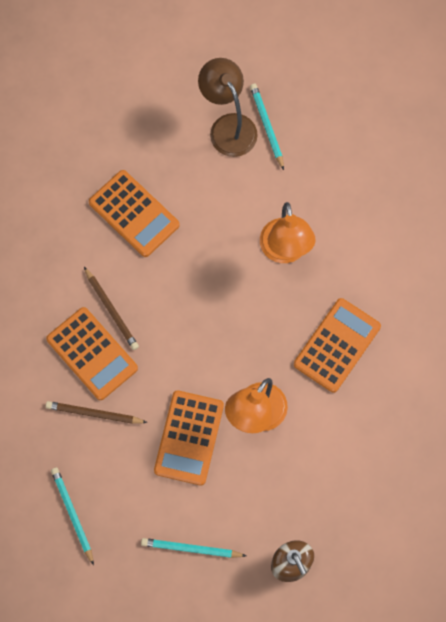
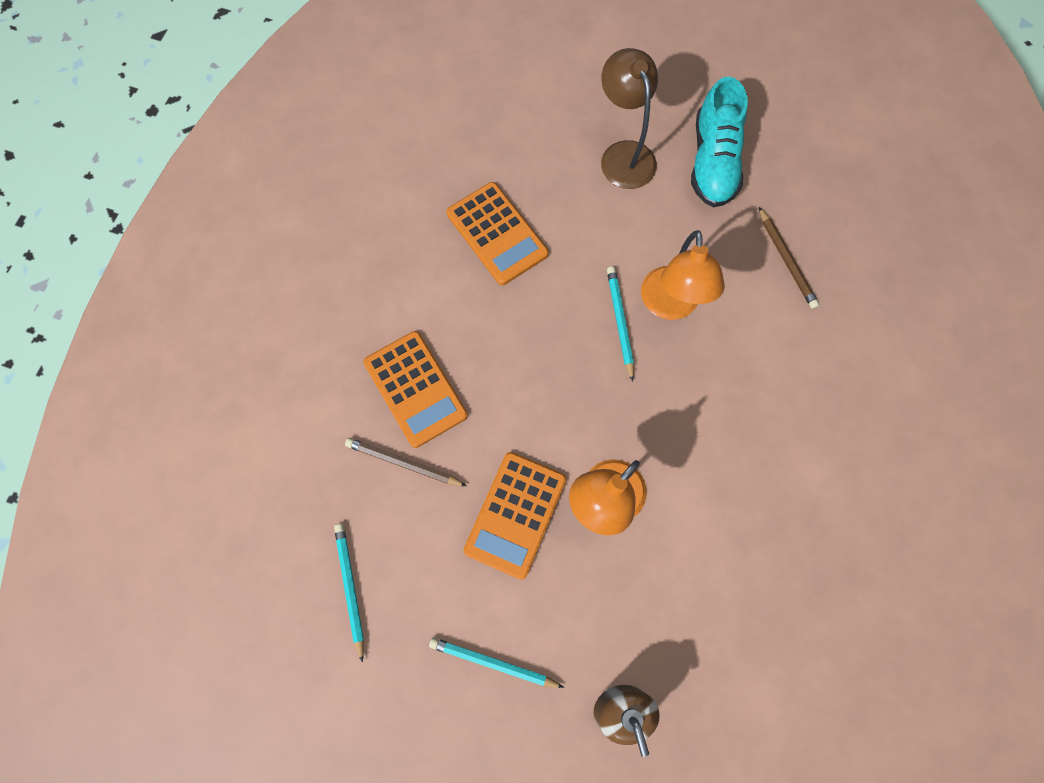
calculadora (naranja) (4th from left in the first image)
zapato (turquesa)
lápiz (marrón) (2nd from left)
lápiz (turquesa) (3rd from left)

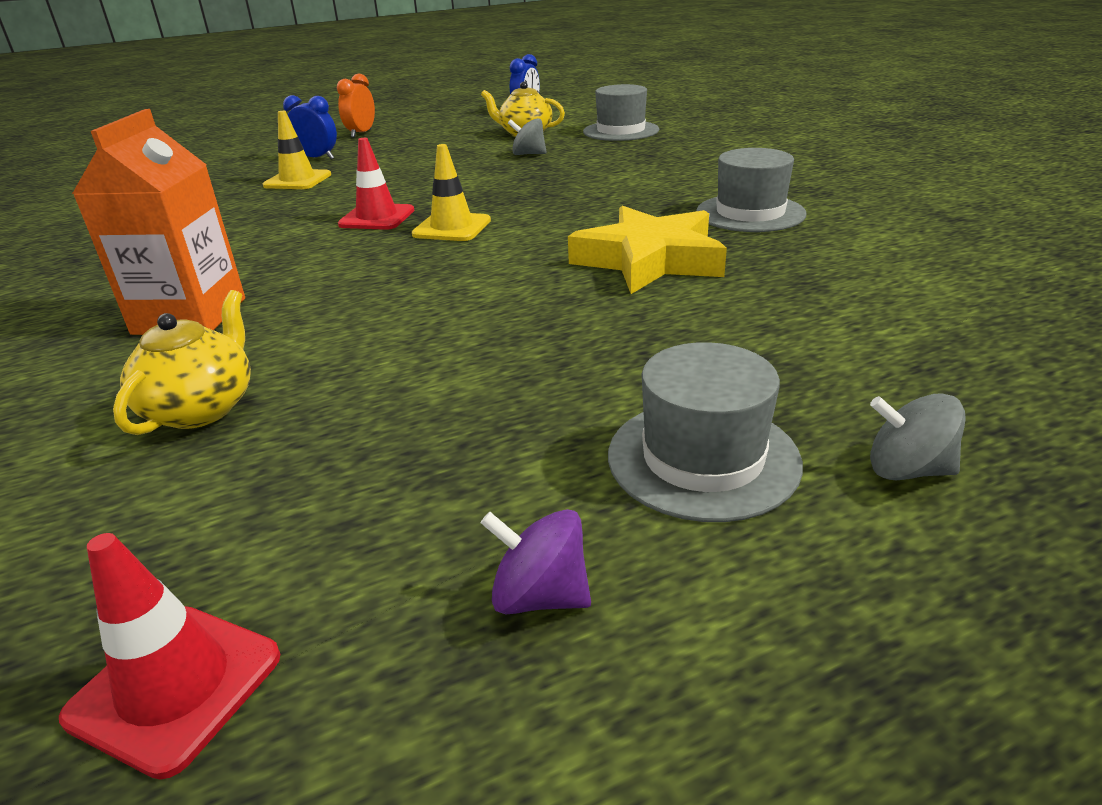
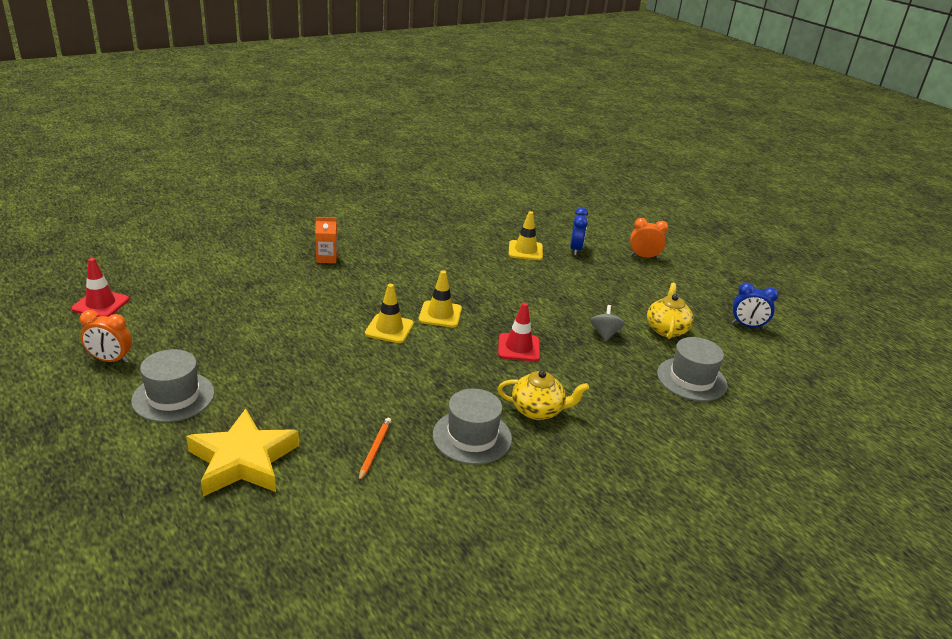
peonza (gris) (2nd from left in the first image)
lápiz (naranja)
cono de tráfico (amarillo) (1st from left)
tetera (amarillo) (1st from left)
cono de tráfico (rojo) (2nd from left)
estrella (amarillo)
despertador (naranja) (1st from left)
cartón de leche (naranja)

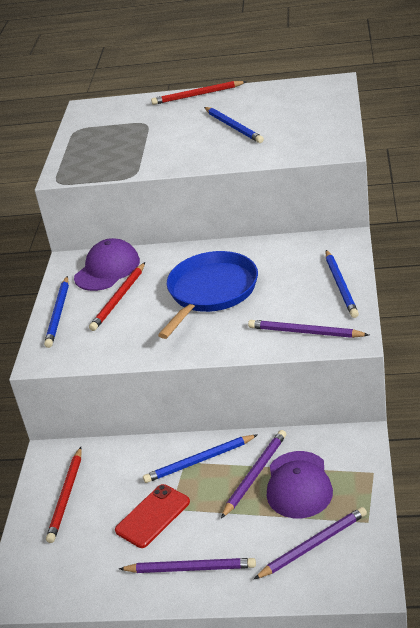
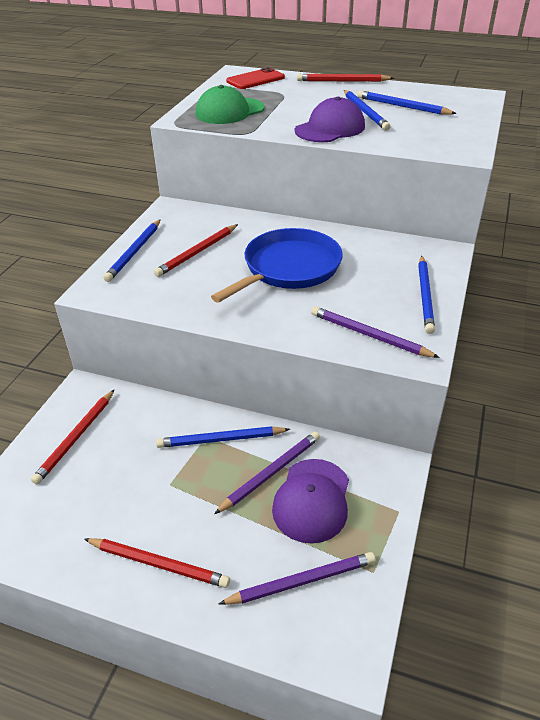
gorra (verde)
lápiz (azul) (4th from left)
gorra (morado) (2nd from left)
móvil (rojo)
lápiz (rojo) (2nd from left)

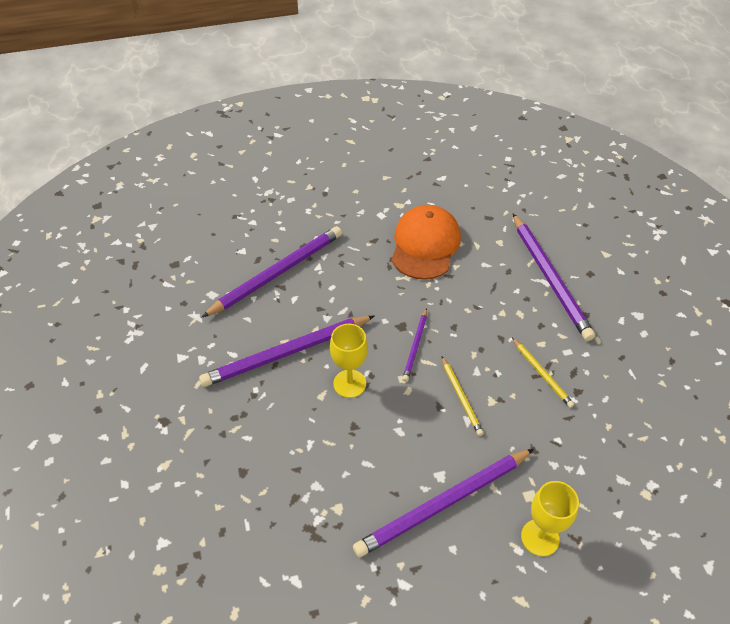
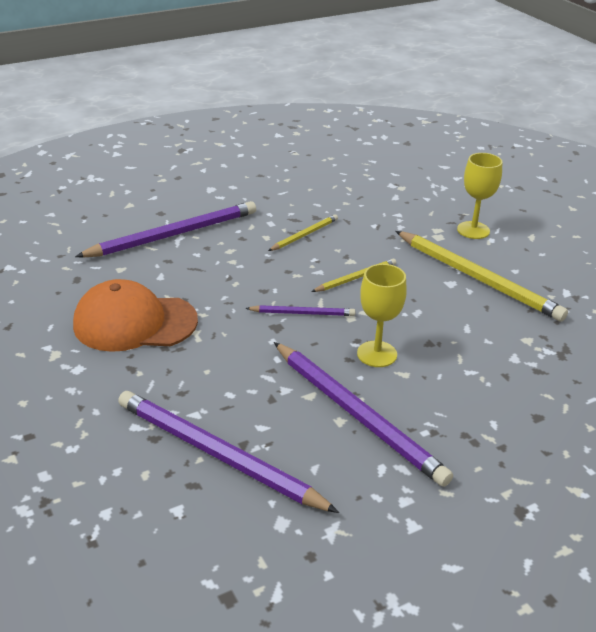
lápiz (amarillo) (3rd from left)

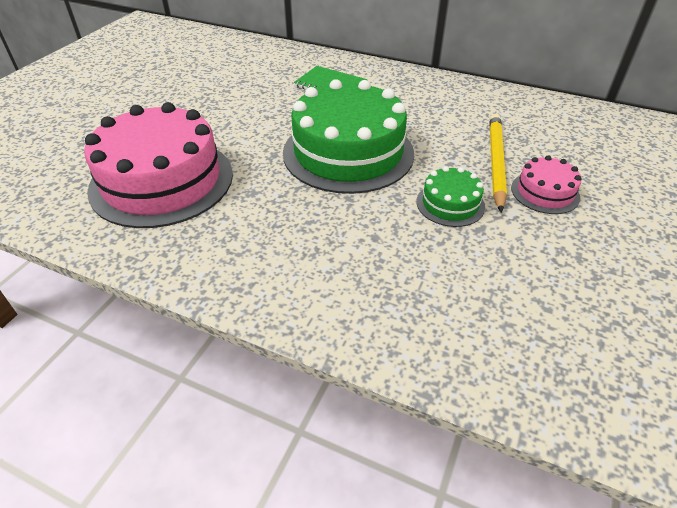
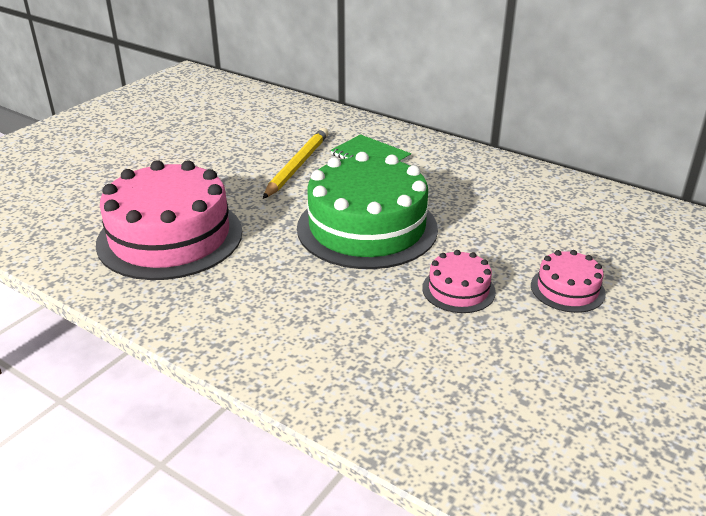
lápiz (amarillo)
tarta (rosa) (2nd from left)

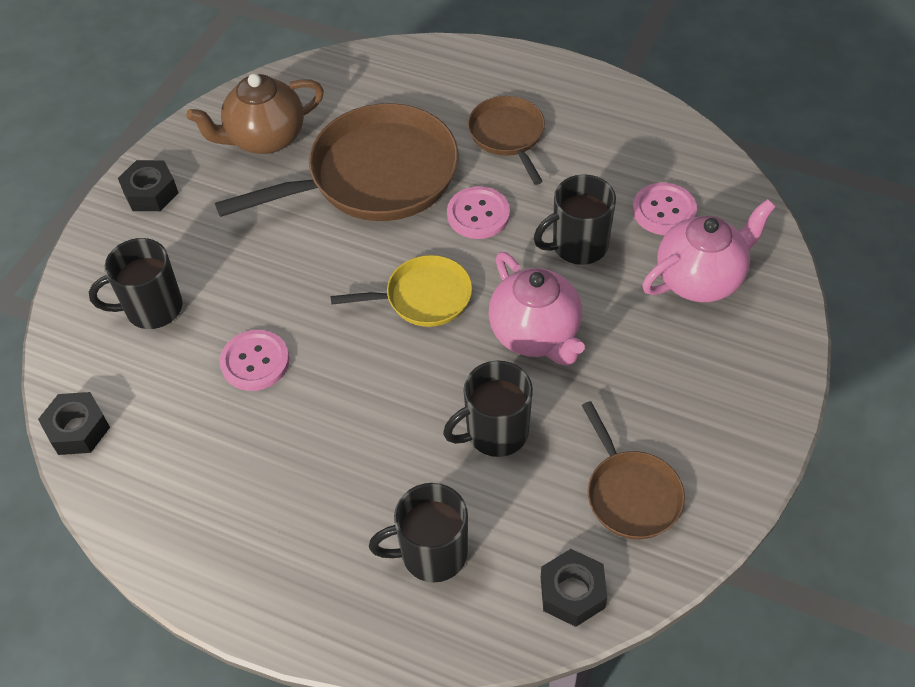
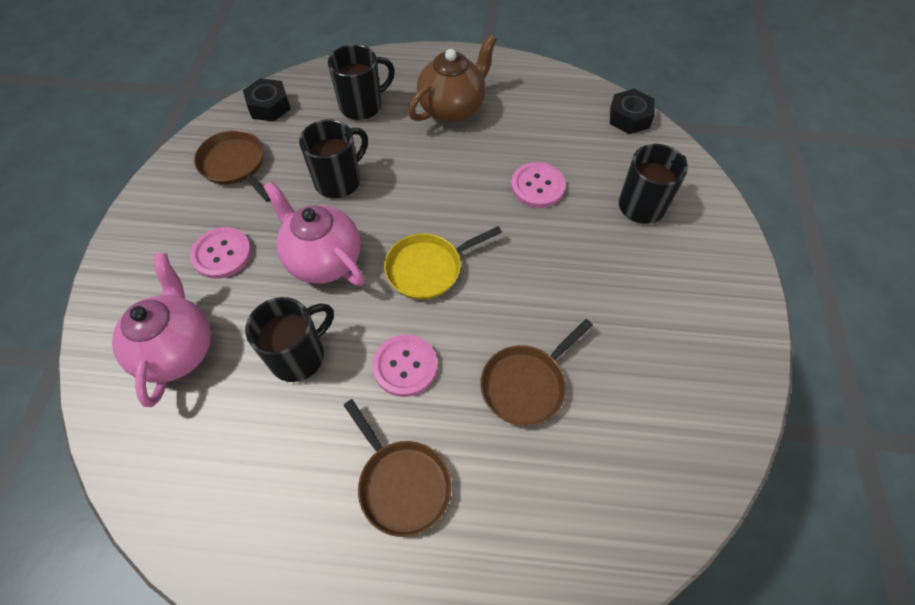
tuerca (negro) (2nd from left in the first image)
tetera (marrón)
botón (rosa) (1st from left)
tetera (rosa) (1st from left)
sartén (marrón) (3rd from left)

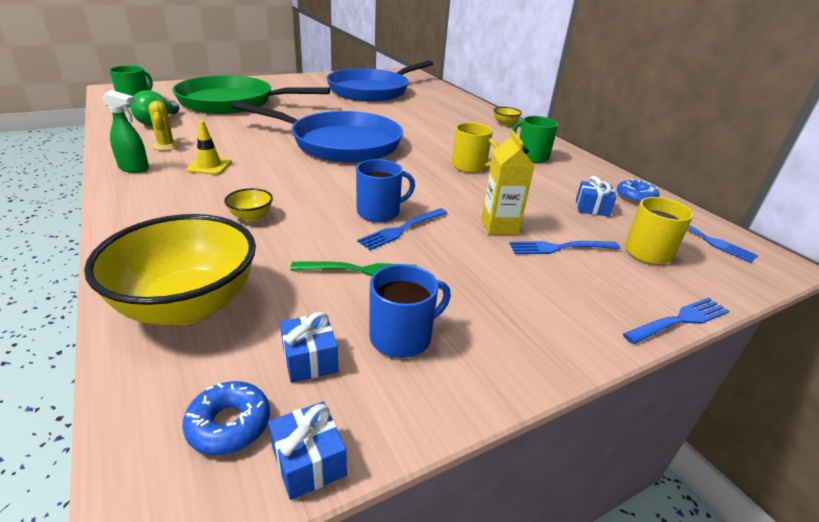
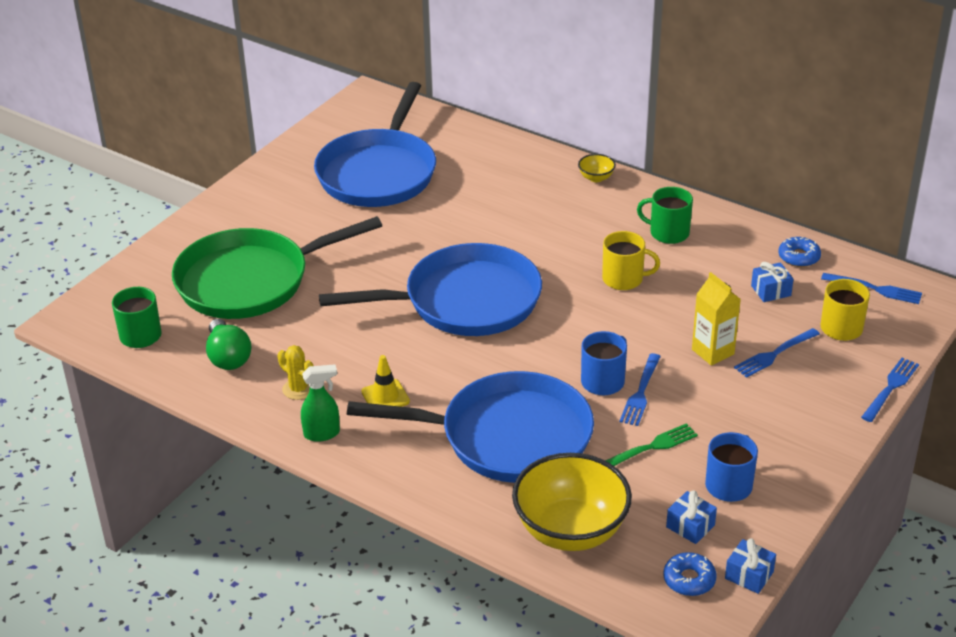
sartén (azul) (3rd from left)

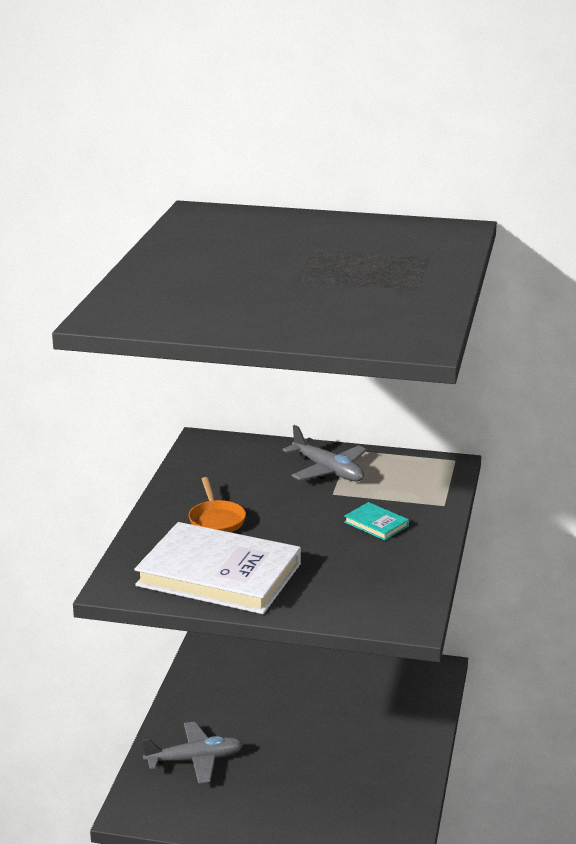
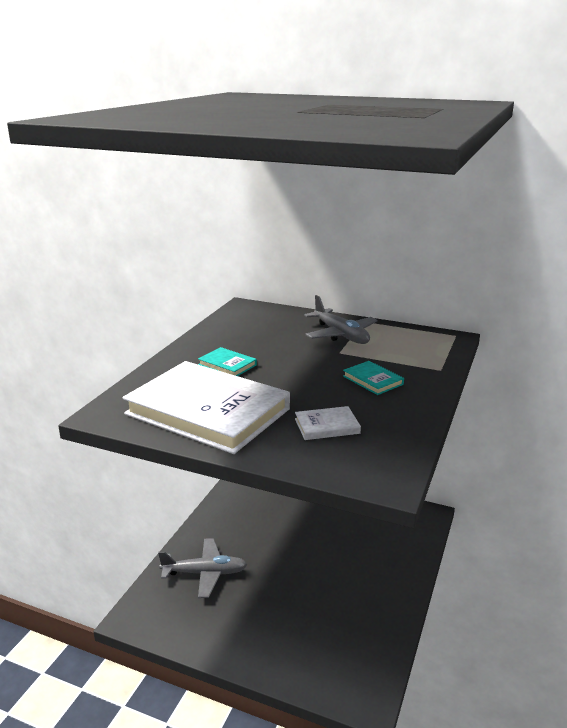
libro (blanco) (2nd from left)
libro (turquesa) (1st from left)

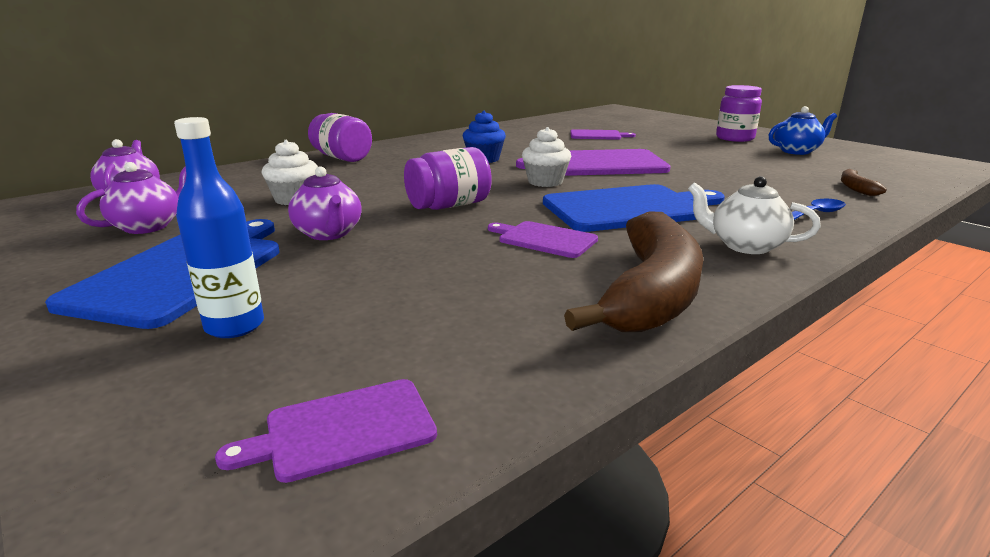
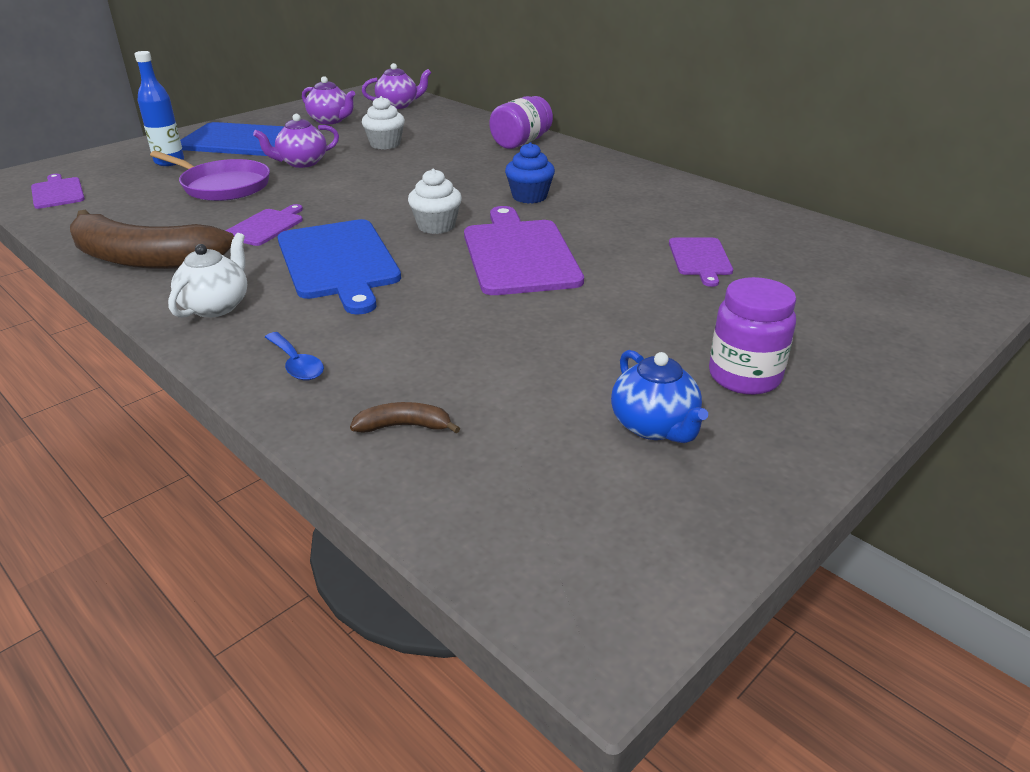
tarro (morado) (2nd from left in the first image)
sartén (morado)

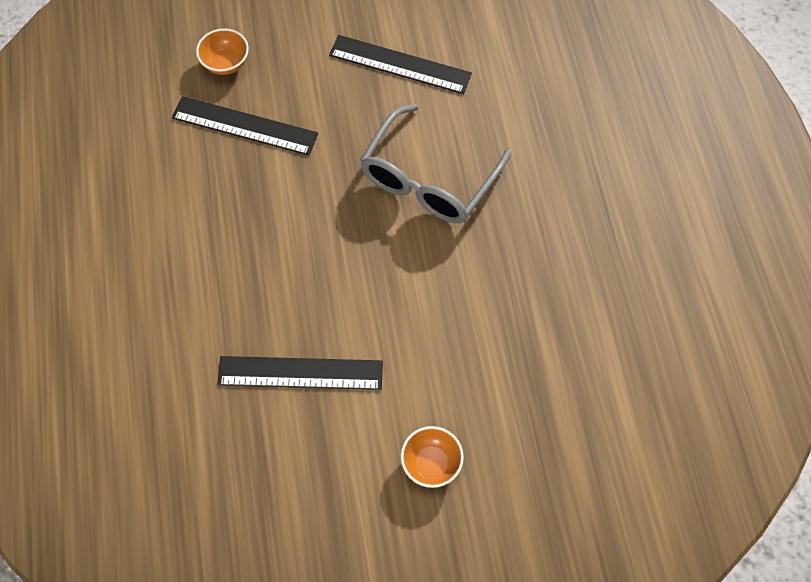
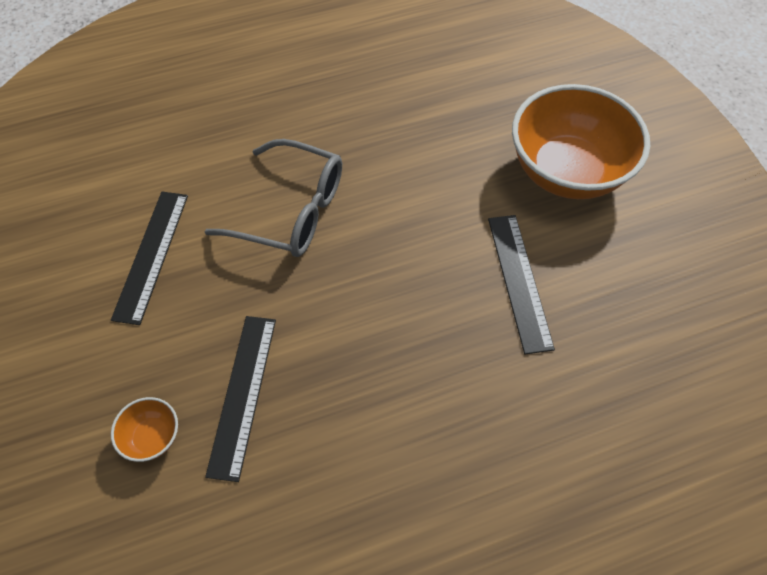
cuenco (naranja) (2nd from left)

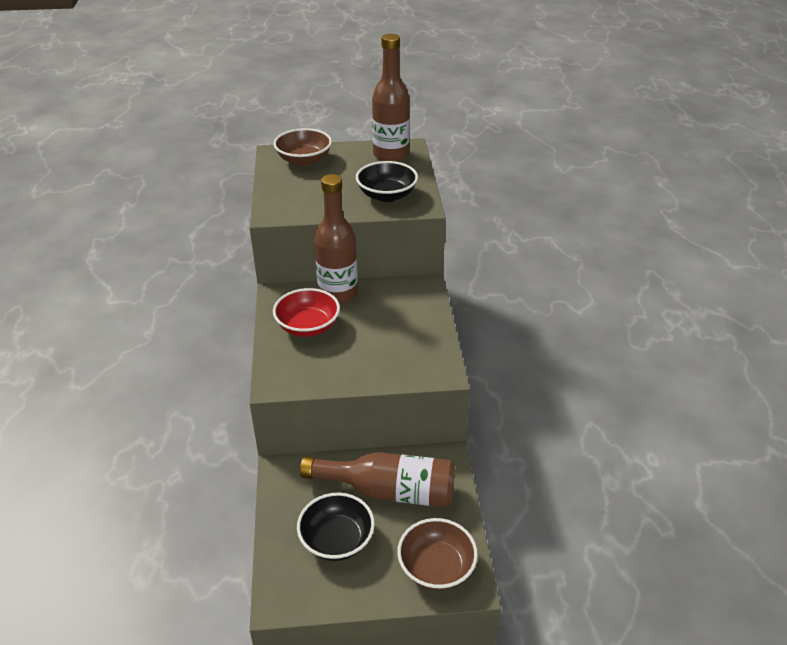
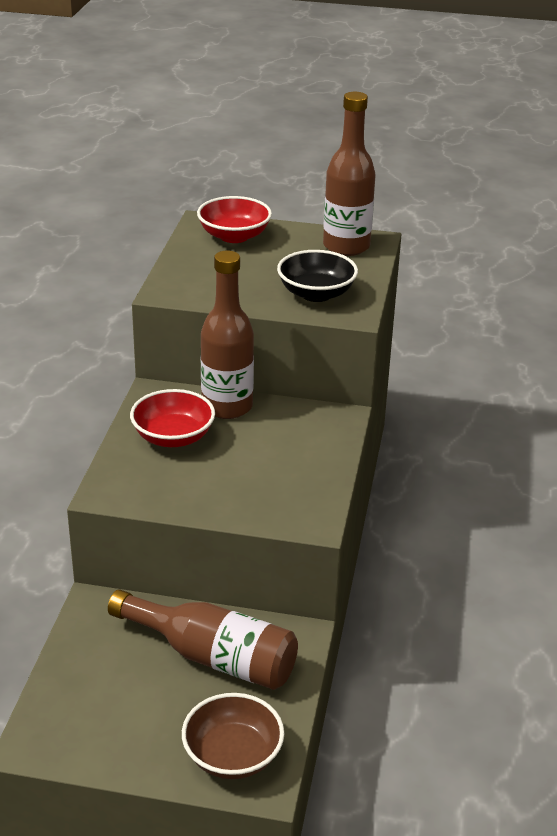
cuenco (negro) (1st from left in the first image)
cuenco (rojo) (2nd from left)

